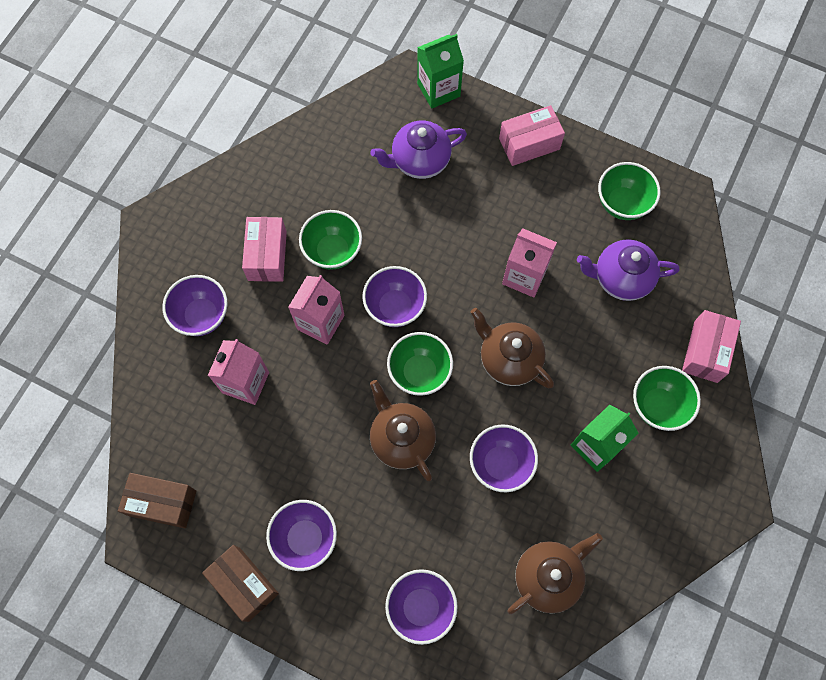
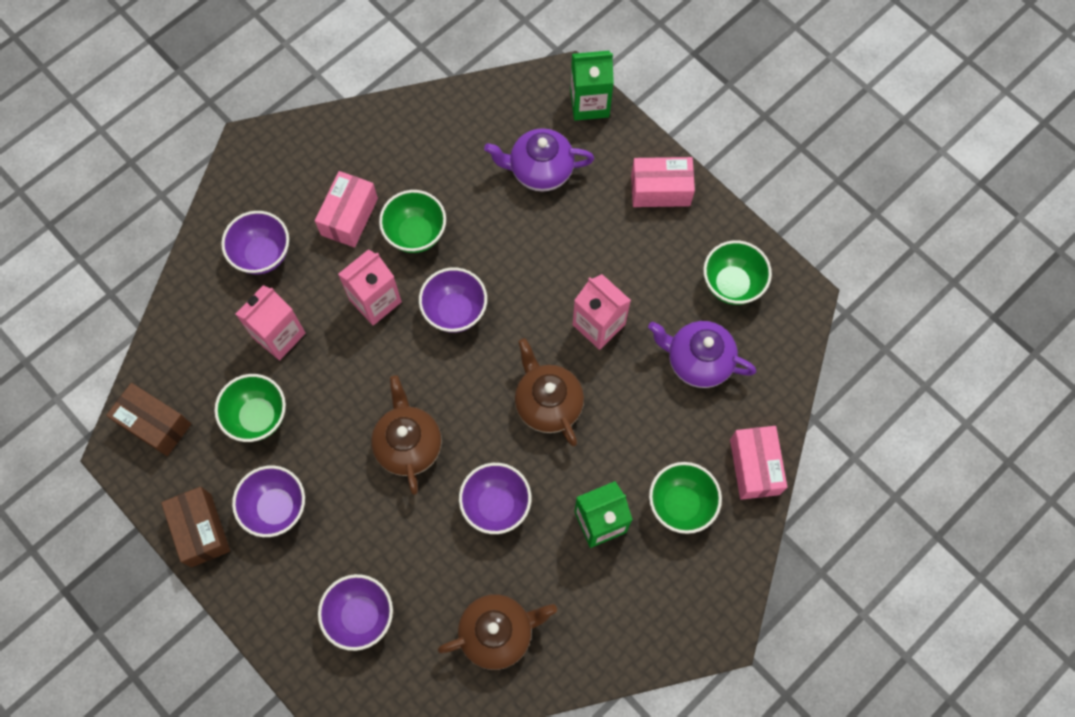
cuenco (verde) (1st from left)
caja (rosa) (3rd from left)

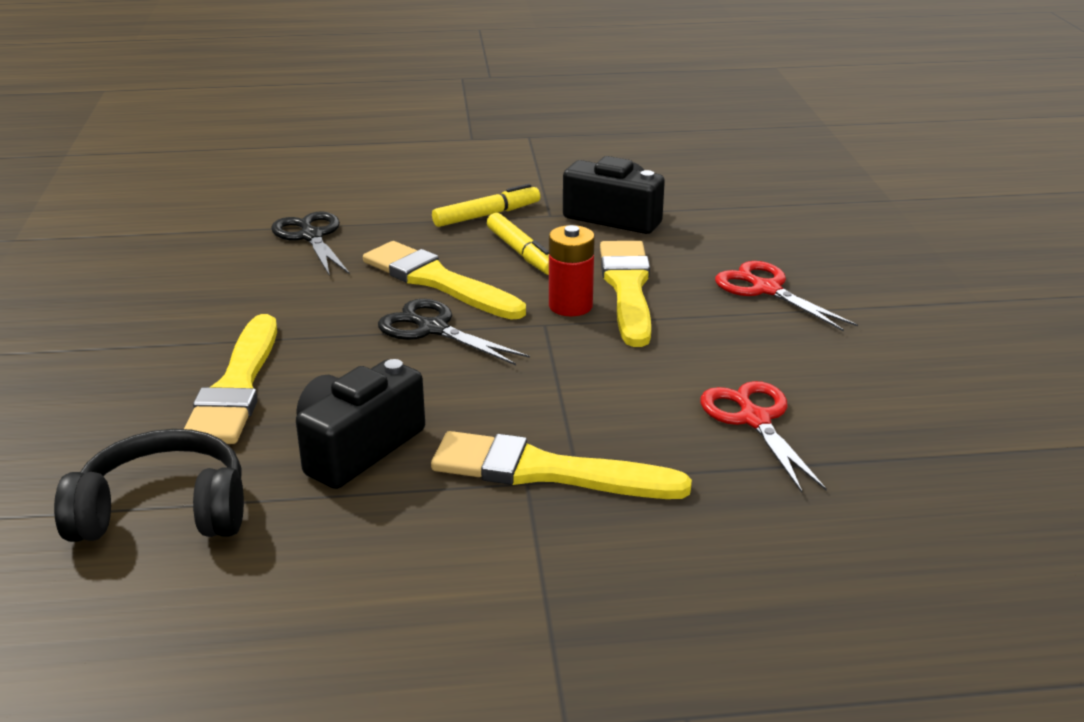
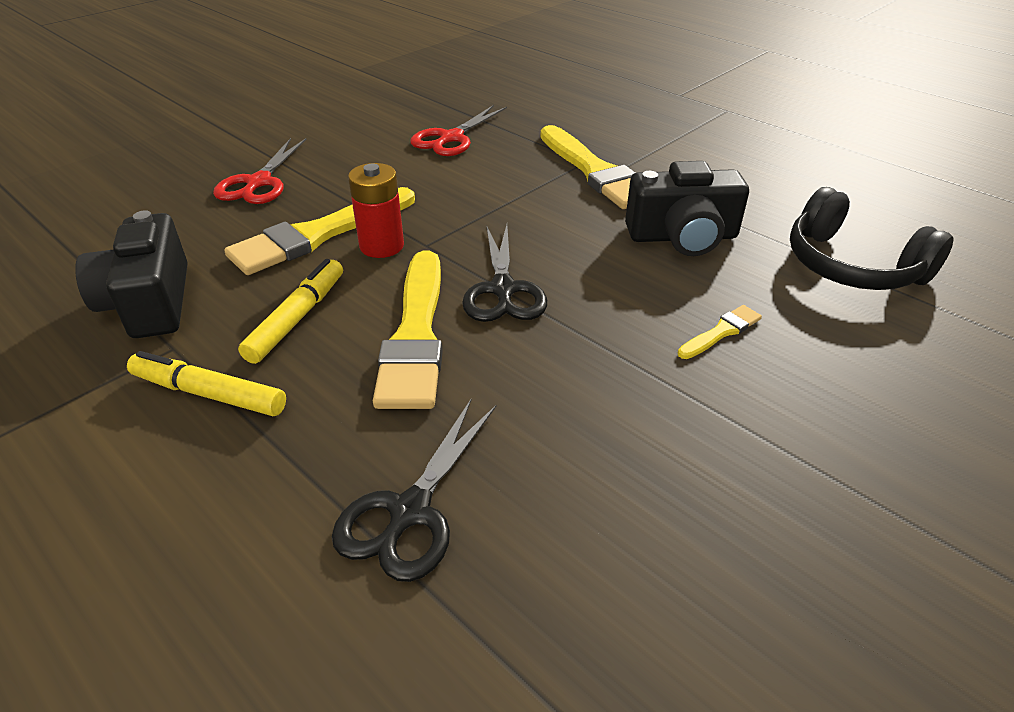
pincel (amarillo) (4th from left)

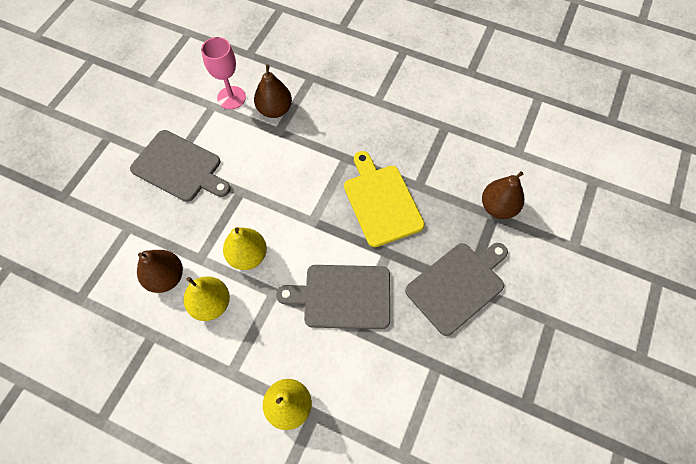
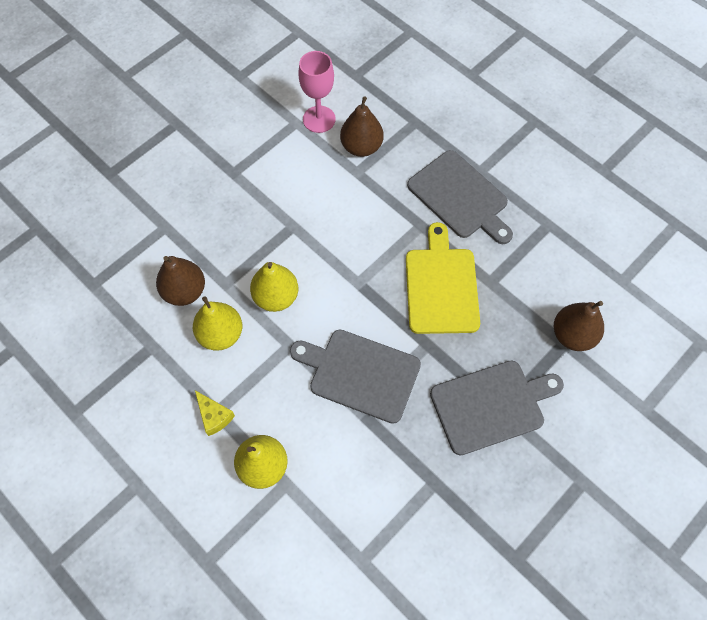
queso (amarillo)
tabla de cortar (gris) (2nd from left)

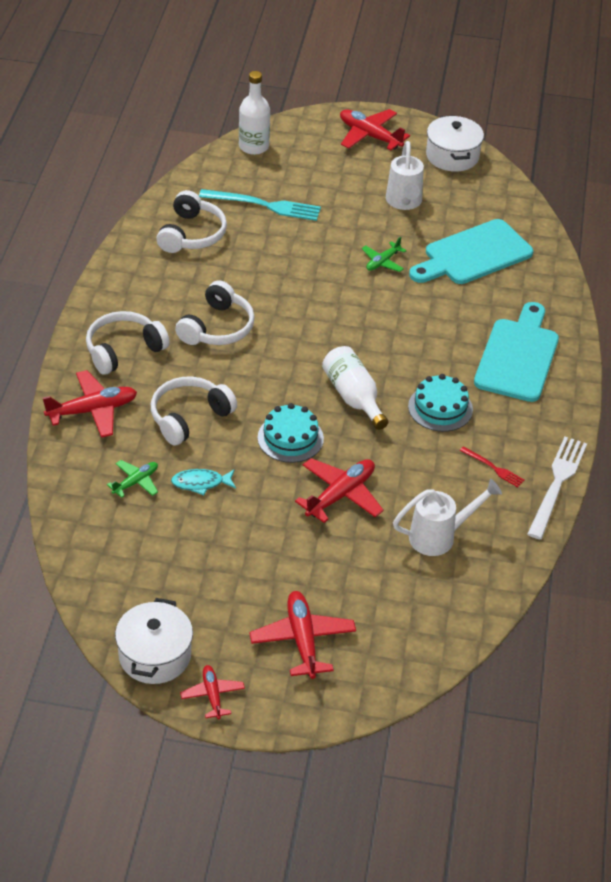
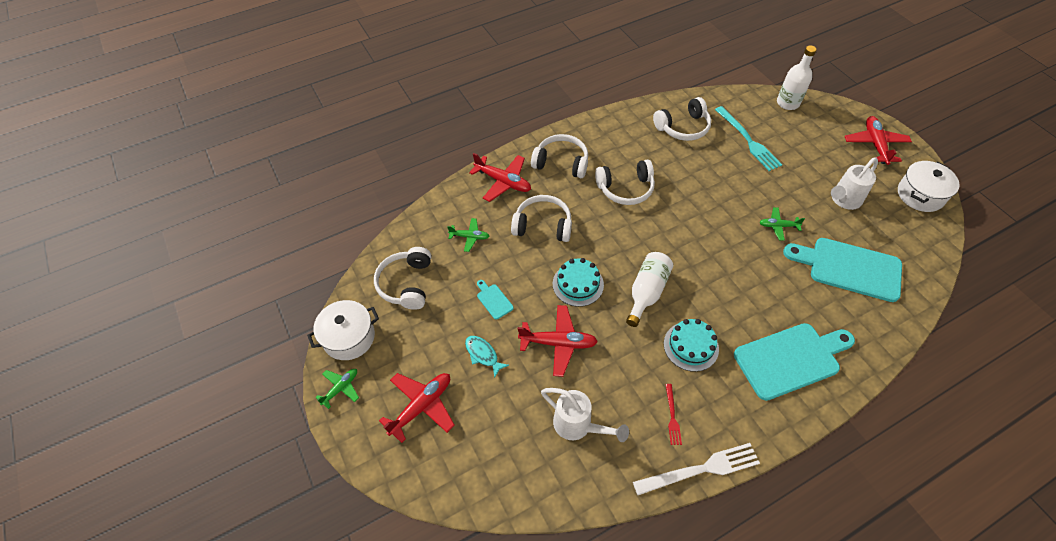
auriculares (blanco) (1st from left)
tabla de cortar (turquesa) (1st from left)
pez (turquesa)
avión (verde) (1st from left)

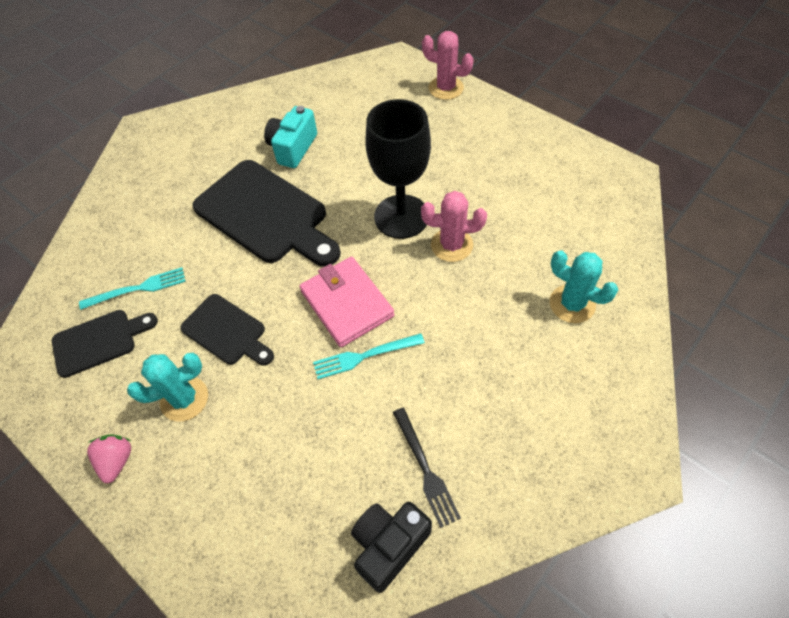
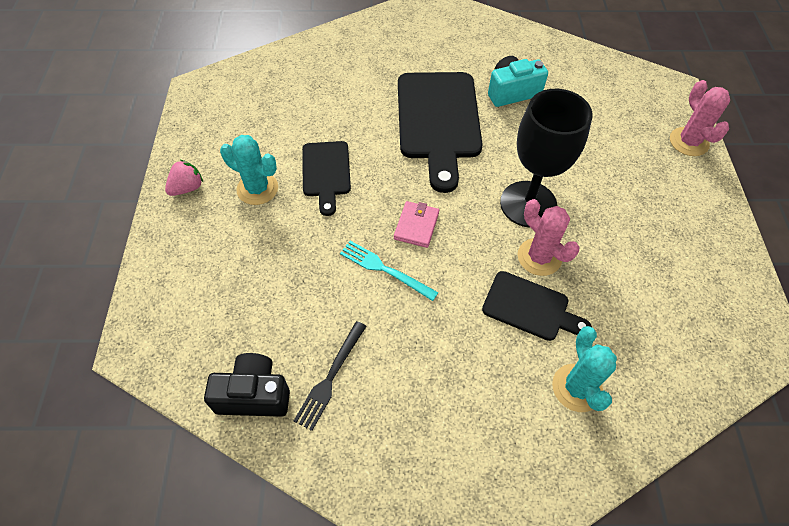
tenedor (turquesa) (1st from left in the first image)
tabla de cortar (negro) (3rd from left)
cartera (rosa)

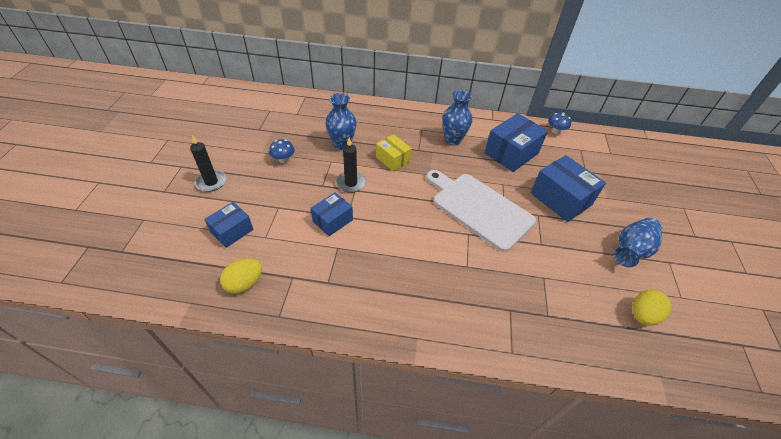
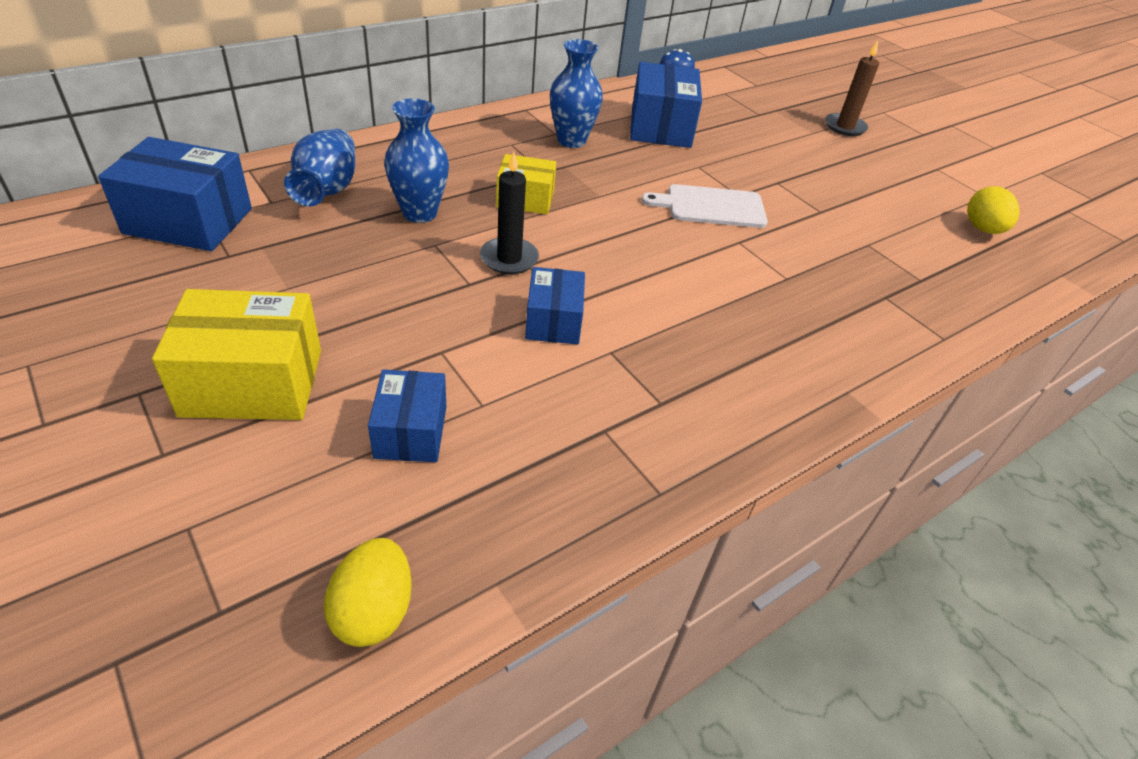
seta (azul) (1st from left in the first image)
vela (marrón)
huevo (amarillo) (1st from left)
caja (azul) (1st from left)
florero (azul) (1st from left)
caja (amarillo) (1st from left)
tabla de cortar (blanco)

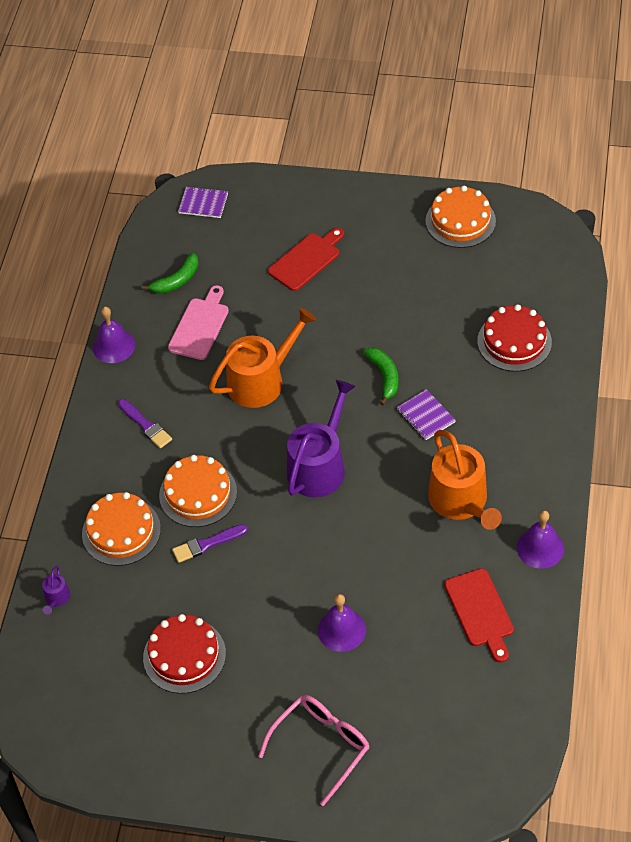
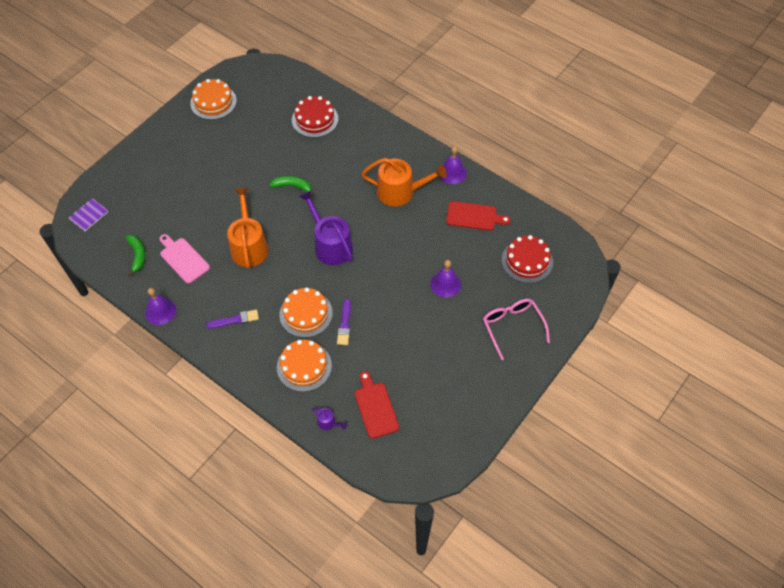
cuaderno (morado) (2nd from left in the first image)
tarta (rojo) (2nd from left)
tabla de cortar (rojo) (1st from left)

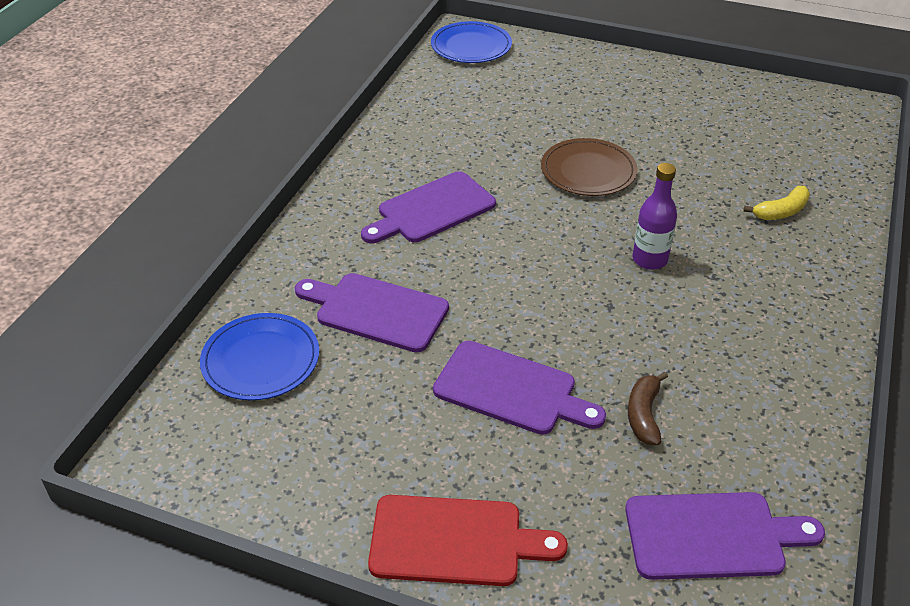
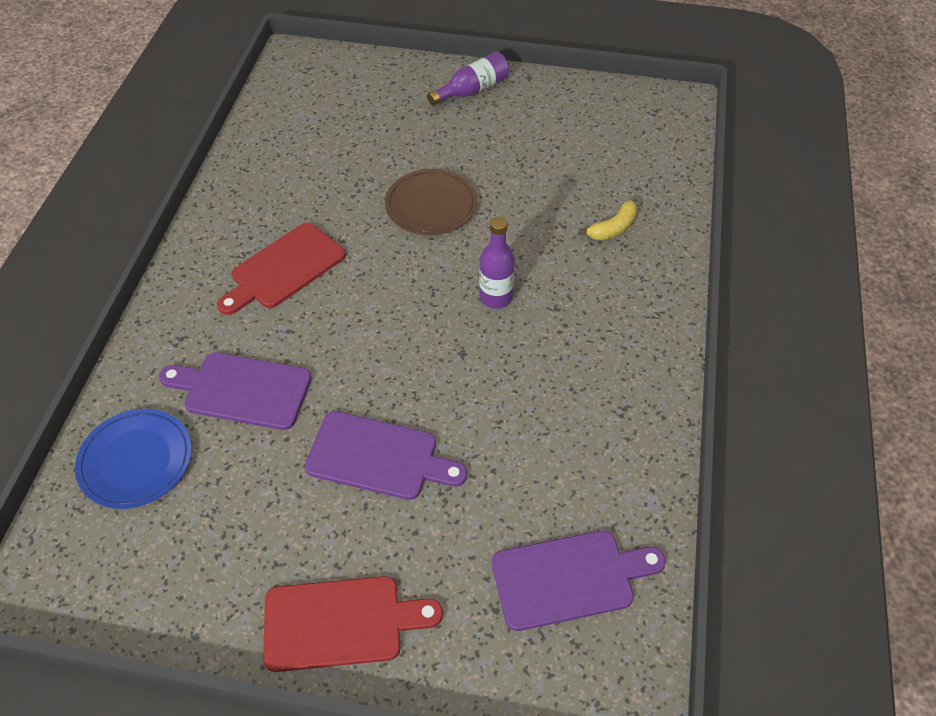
plato (azul) (2nd from left in the first image)
plátano (marrón)
botella (morado) (1st from left)
tabla de cortar (rojo) (1st from left)

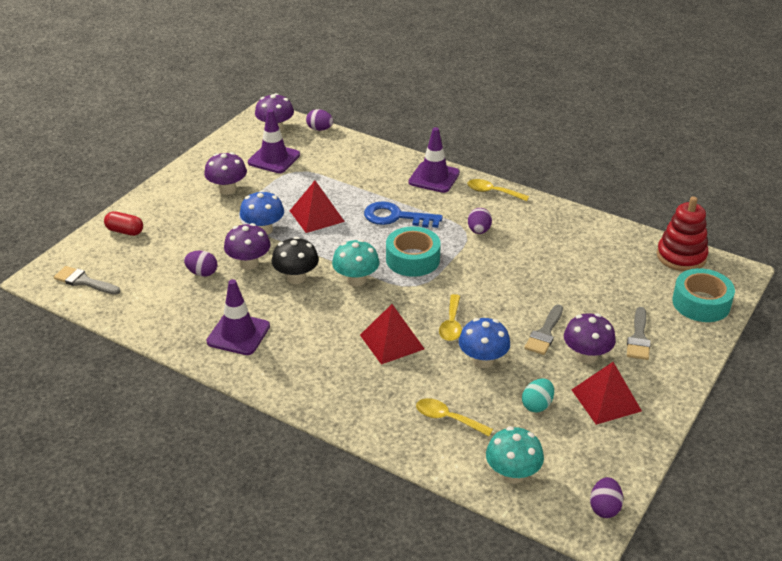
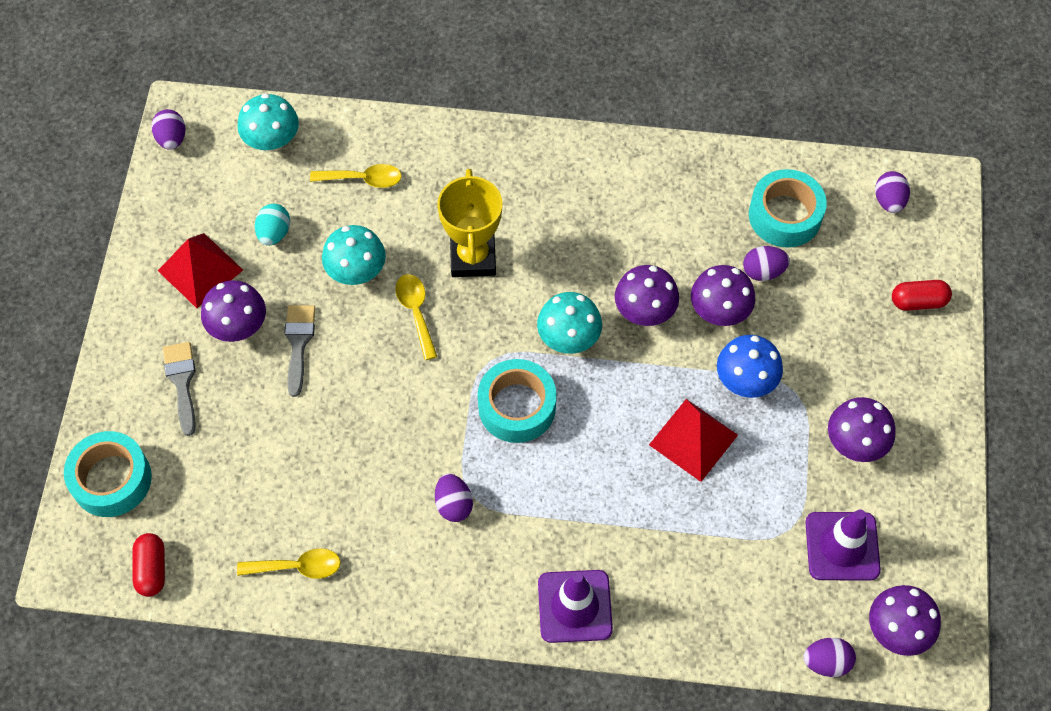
cono de tráfico (morado) (1st from left in the first image)
llave (azul)
cinta adhesiva (turquesa) (3rd from left)
cuchara (amarillo) (1st from left)
huevo (morado) (5th from left)
trofeo (amarillo)
cápsula (rojo) (1st from left)
seta (morado) (2nd from left)
seta (turquesa) (2nd from left)

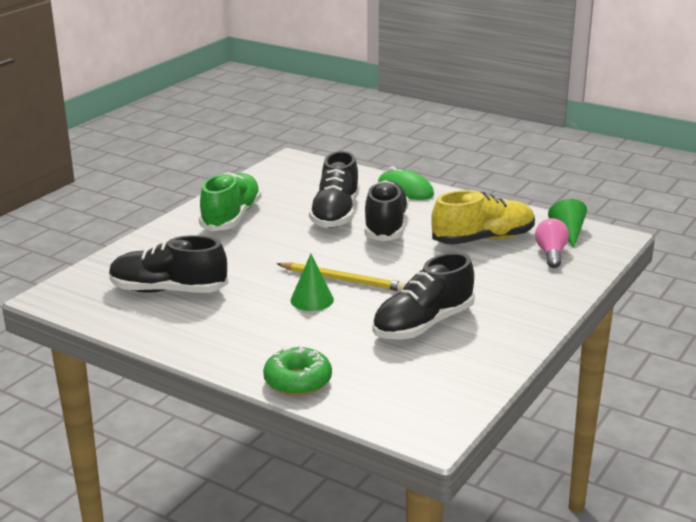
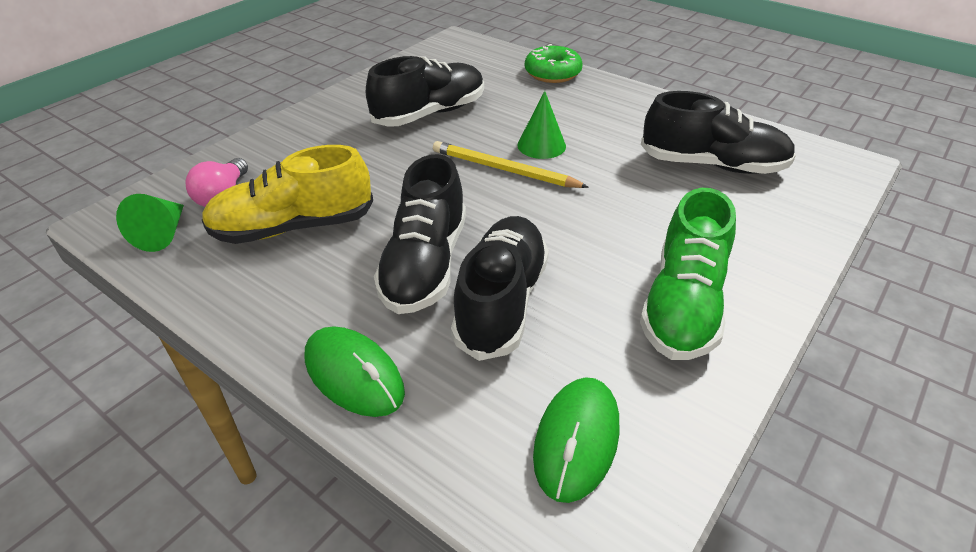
ratón (verde) (2nd from left)

